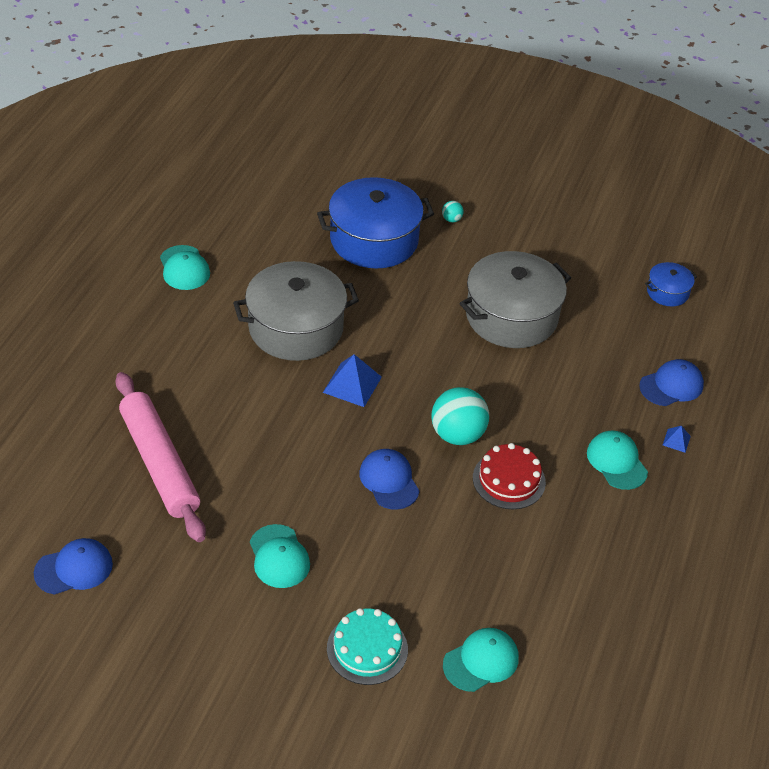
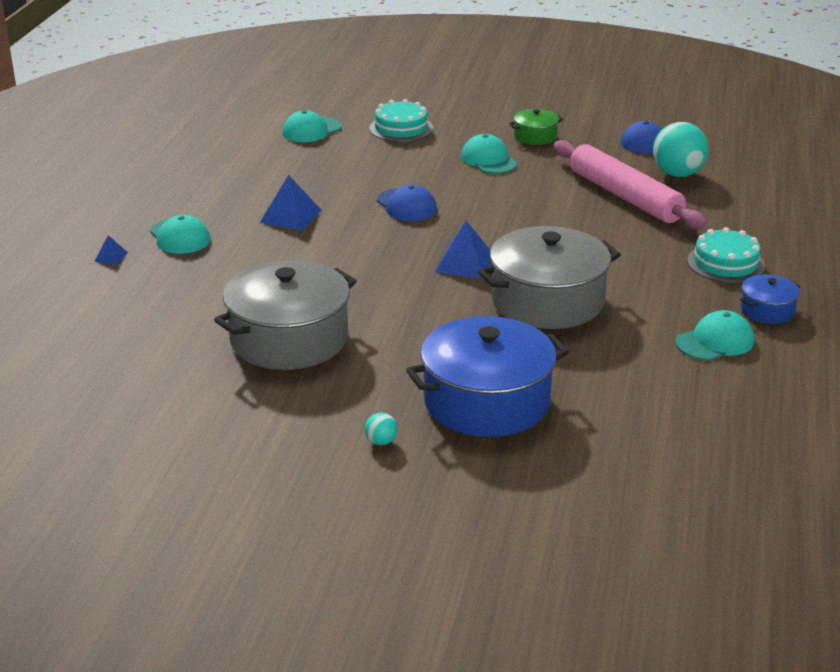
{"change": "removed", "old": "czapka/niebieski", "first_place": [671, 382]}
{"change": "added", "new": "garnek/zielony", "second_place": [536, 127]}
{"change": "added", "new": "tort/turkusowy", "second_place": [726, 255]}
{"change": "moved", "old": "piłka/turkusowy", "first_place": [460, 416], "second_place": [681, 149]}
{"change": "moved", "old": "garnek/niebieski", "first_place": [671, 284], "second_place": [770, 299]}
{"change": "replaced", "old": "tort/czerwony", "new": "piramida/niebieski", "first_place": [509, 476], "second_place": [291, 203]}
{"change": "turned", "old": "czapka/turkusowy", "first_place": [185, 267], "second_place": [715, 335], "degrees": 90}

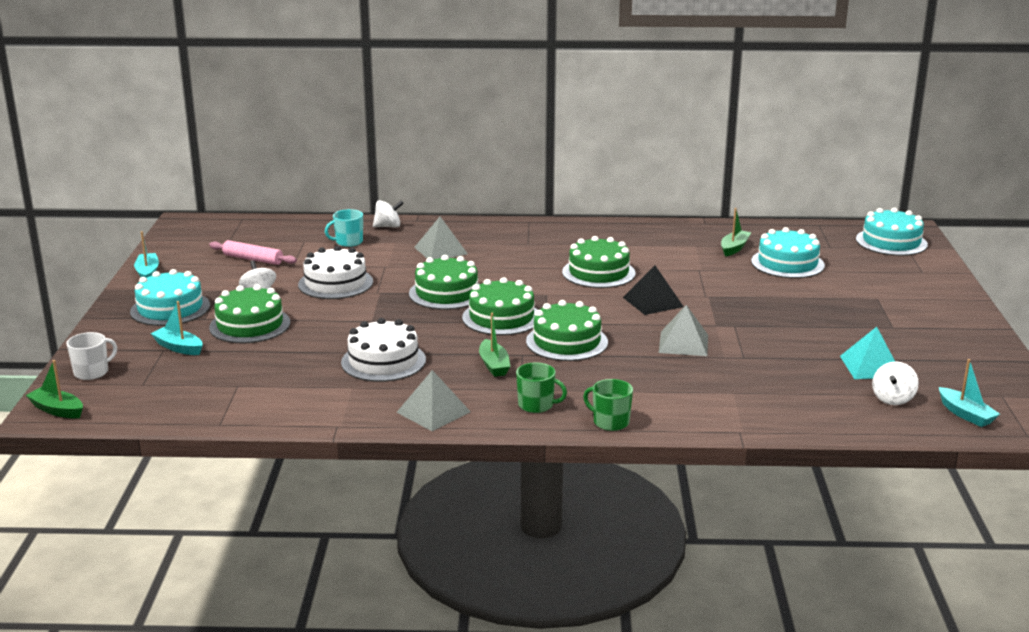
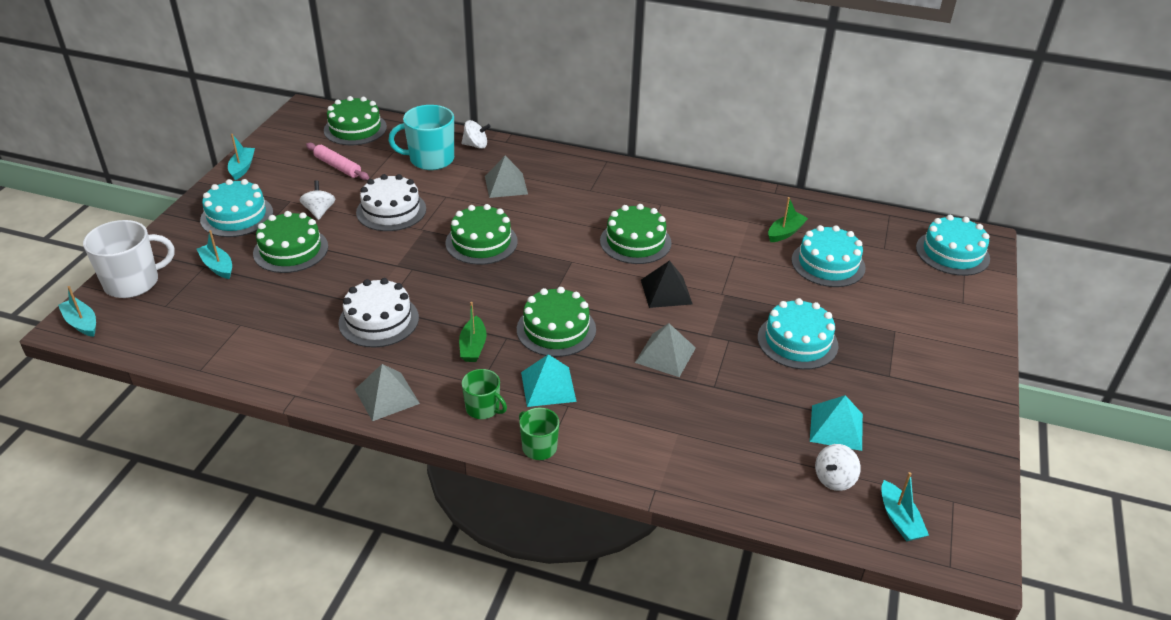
{"change": "added", "new": "piramida/turkusowy", "second_place": [549, 380]}
{"change": "added", "new": "tort/turkusowy", "second_place": [798, 334]}
{"change": "moved", "old": "tort/zielony", "first_place": [499, 306], "second_place": [355, 120]}
{"change": "recoloured", "old": "łódka/zielony", "new": "łódka/turkusowy", "first_place": [54, 389], "second_place": [77, 311]}
{"change": "resized", "old": "kubek/biały", "first_place": [91, 356], "second_place": [129, 259], "factor": 1.76}
{"change": "resized", "old": "kubek/turkusowy", "first_place": [344, 228], "second_place": [421, 137], "factor": 1.76}

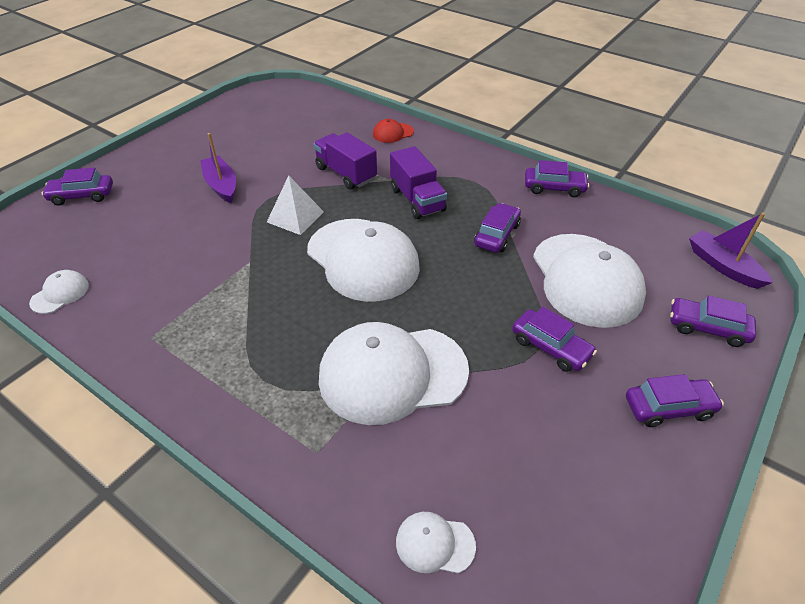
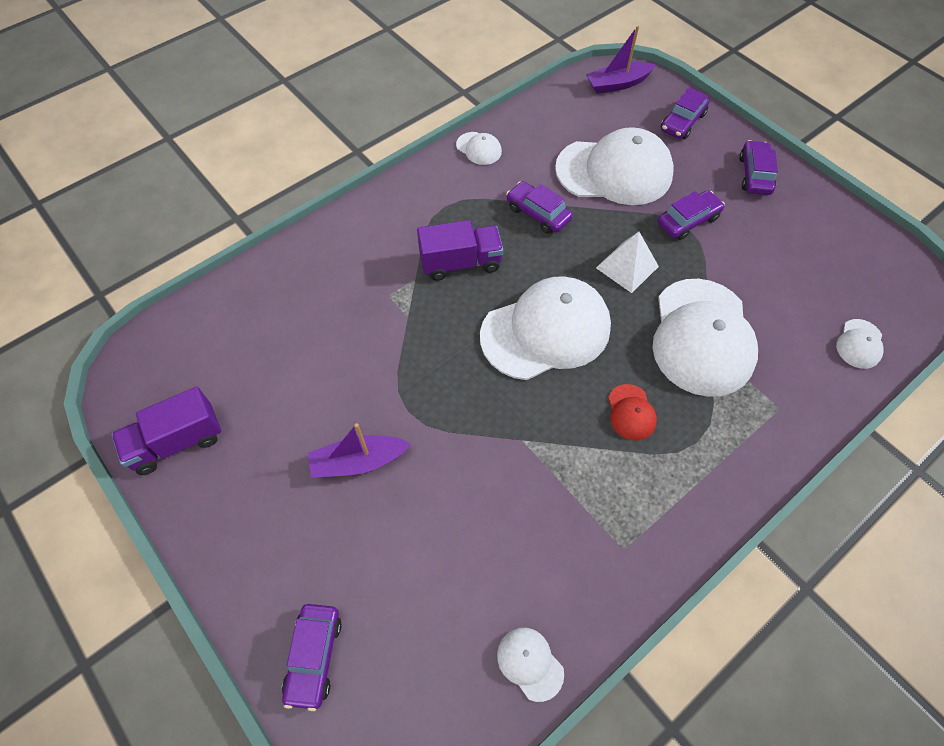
{"change": "moved", "old": "piramida/biały", "first_place": [295, 205], "second_place": [627, 262]}
{"change": "moved", "old": "ciężarówka/fioletowy", "first_place": [345, 160], "second_place": [166, 431]}
{"change": "moved", "old": "czapka/czerwony", "first_place": [393, 131], "second_place": [632, 412]}
{"change": "replaced", "old": "samochód/fioletowy", "new": "czapka/biały", "first_place": [557, 178], "second_place": [479, 148]}

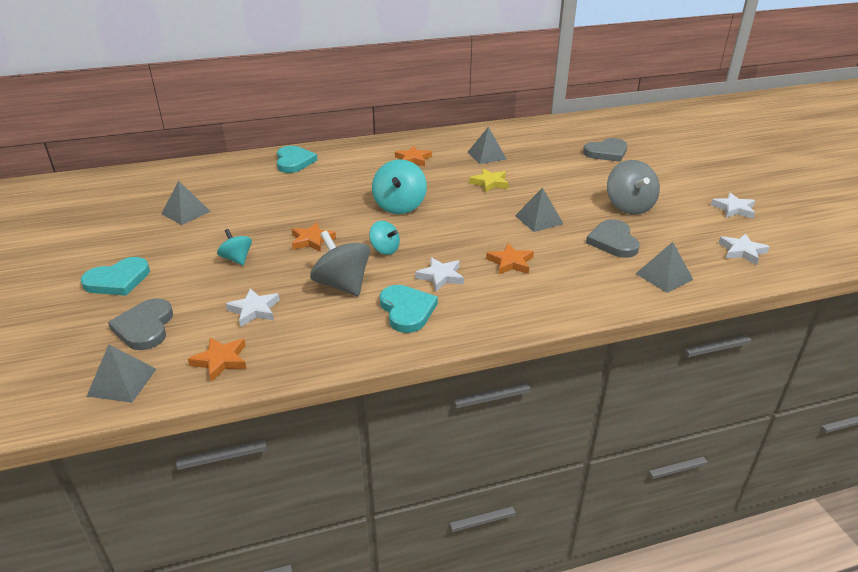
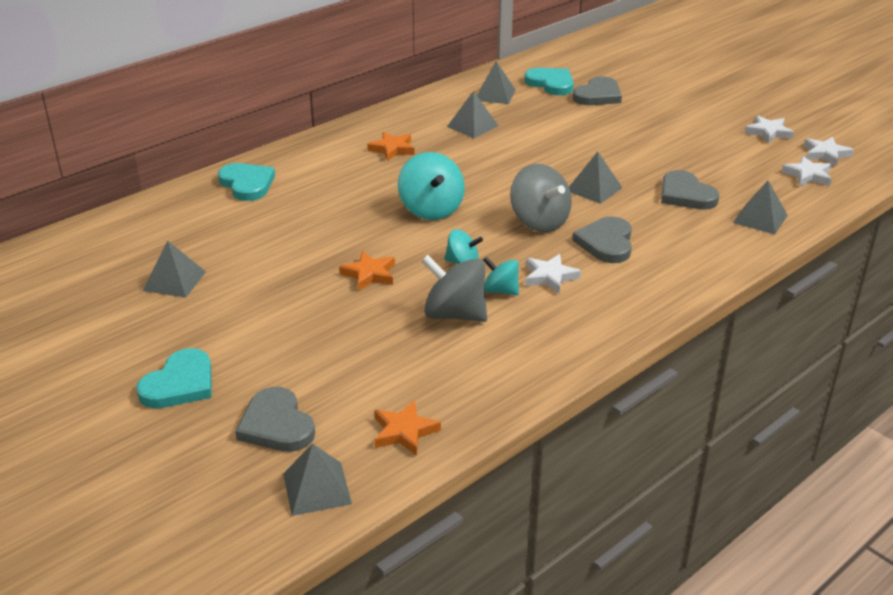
{"change": "removed", "old": "gwiazda/żółty", "first_place": [489, 180]}
{"change": "added", "new": "piramida/szary", "second_place": [496, 82]}
{"change": "moved", "old": "bączek/turkusowy", "first_place": [234, 247], "second_place": [501, 276]}
{"change": "moved", "old": "gwiazda/biały", "first_place": [253, 307], "second_place": [829, 152]}
{"change": "moved", "old": "serce/turkusowy", "first_place": [409, 309], "second_place": [549, 81]}
{"change": "moved", "old": "bączek/szary", "first_place": [633, 187], "second_place": [541, 198]}
{"change": "replaced", "old": "gwiazda/pomarańczowy", "new": "serce/szary", "first_place": [510, 258], "second_place": [602, 240]}

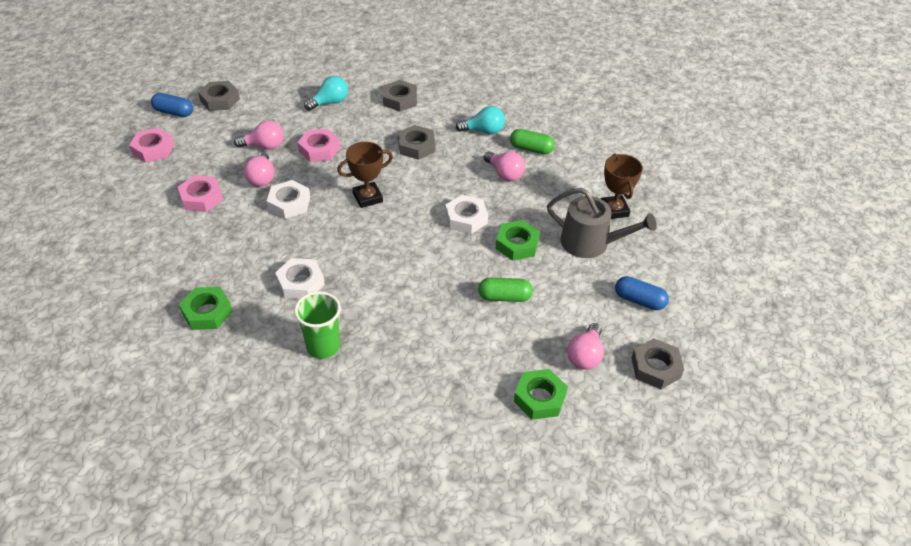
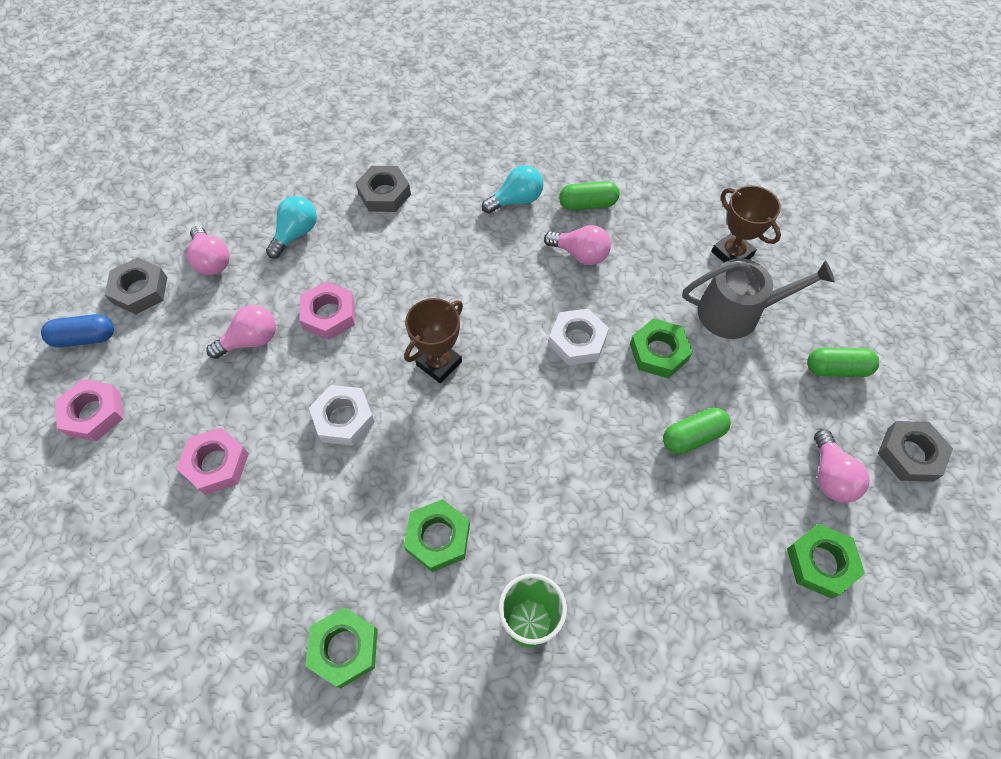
{"change": "removed", "old": "nakrętka/szary", "first_place": [416, 142]}
{"change": "moved", "old": "żarówka/różowy", "first_place": [259, 169], "second_place": [208, 250]}
{"change": "recoloured", "old": "nakrętka/biały", "new": "nakrętka/zielony", "first_place": [300, 278], "second_place": [437, 535]}
{"change": "recoloured", "old": "kapsułka/niebieski", "new": "kapsułka/zielony", "first_place": [642, 293], "second_place": [843, 362]}

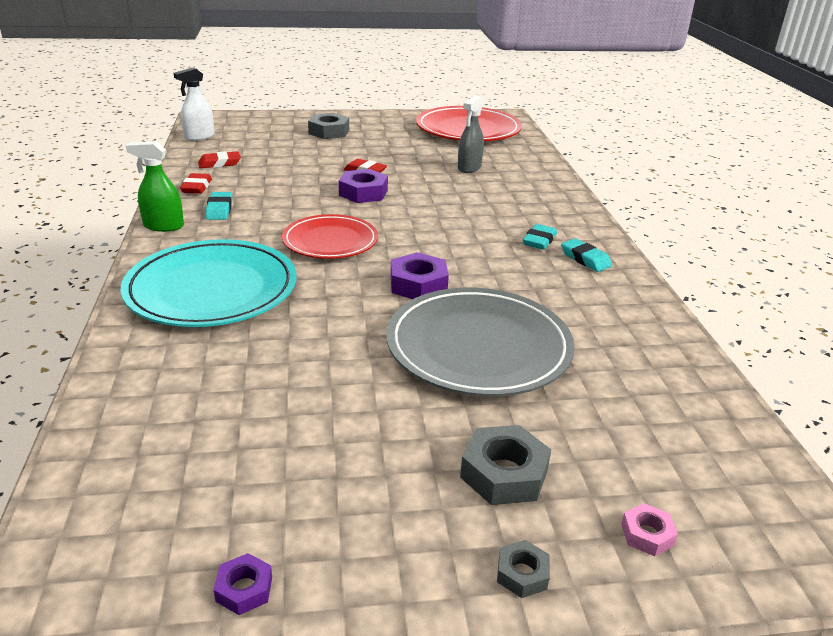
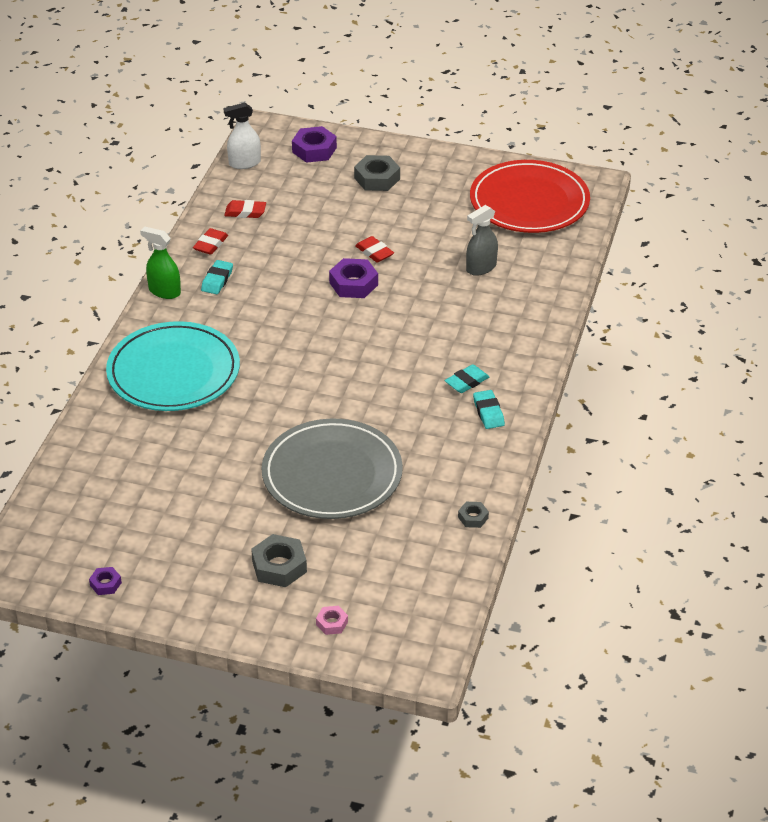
{"change": "removed", "old": "talerz/czerwony", "first_place": [330, 236]}
{"change": "moved", "old": "nakrętka/fioletowy", "first_place": [420, 275], "second_place": [314, 144]}
{"change": "moved", "old": "nakrętka/szary", "first_place": [523, 569], "second_place": [473, 515]}

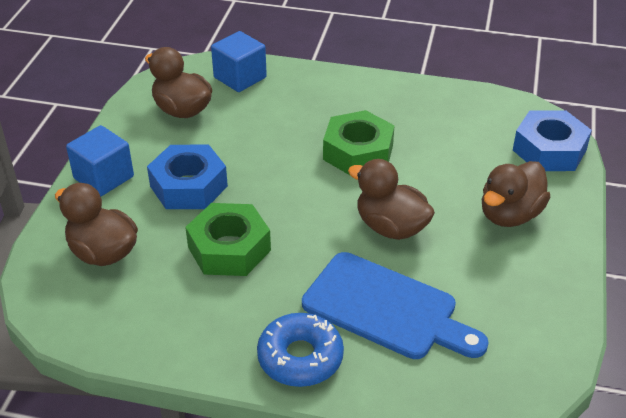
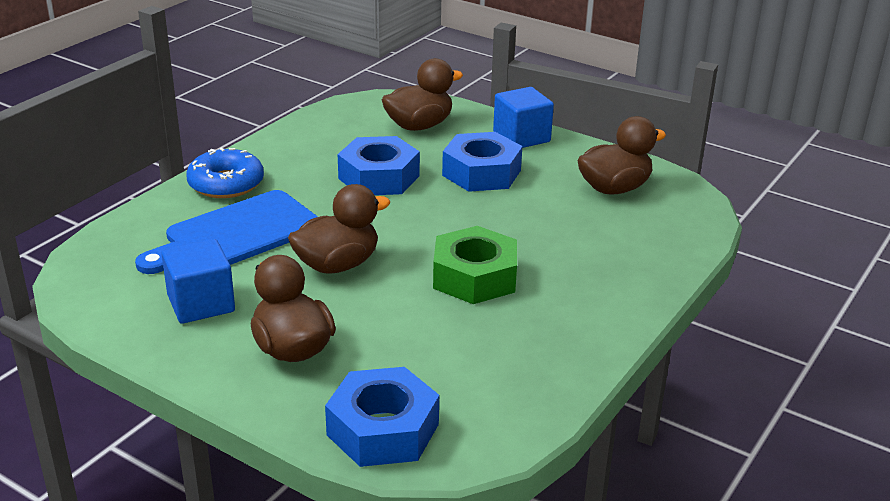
{"change": "moved", "old": "sześcian/niebieski", "first_place": [239, 61], "second_place": [198, 281]}
{"change": "recoloured", "old": "nakrętka/zielony", "new": "nakrętka/niebieski", "first_place": [228, 239], "second_place": [379, 165]}

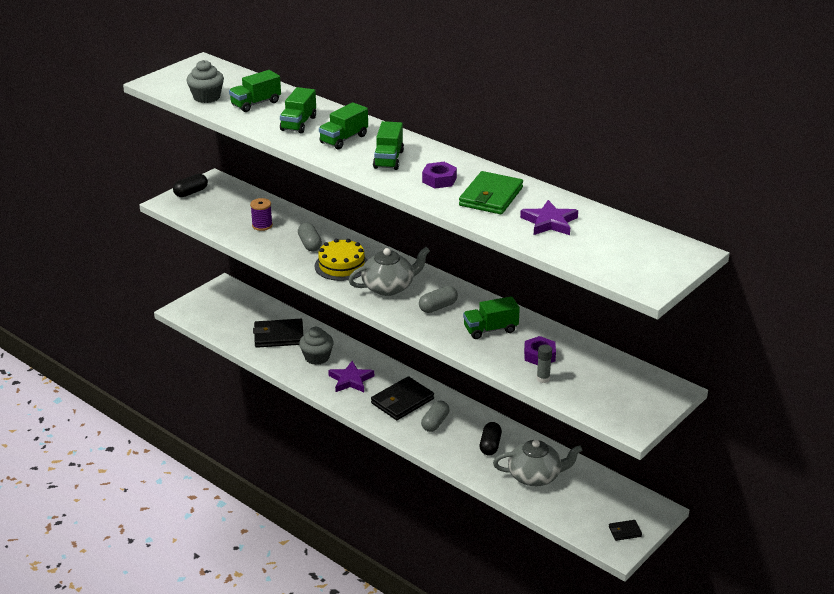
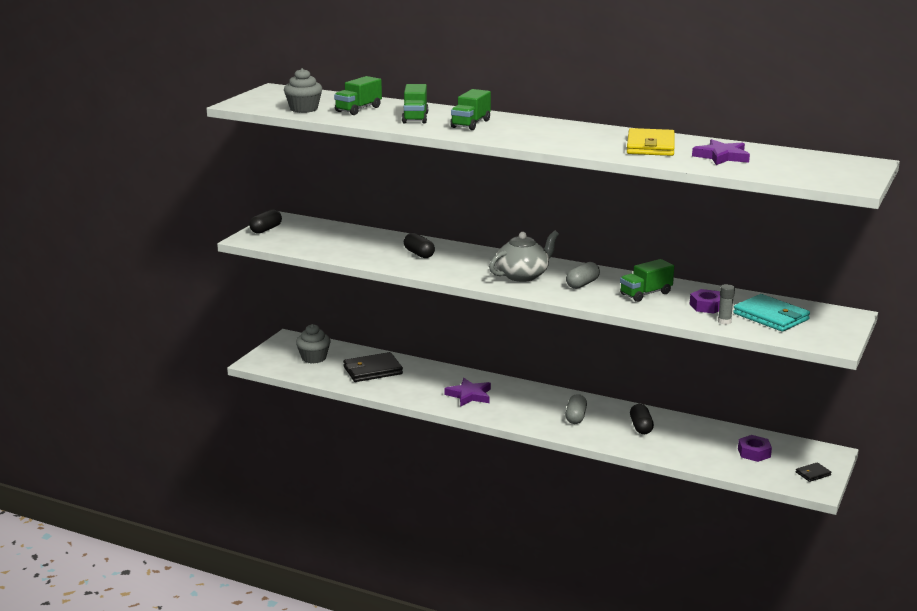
{"change": "removed", "old": "szpulka/fioletowy", "first_place": [261, 214]}
{"change": "removed", "old": "tort/żółty", "first_place": [340, 260]}
{"change": "removed", "old": "portfel/czarny", "first_place": [402, 398]}
{"change": "removed", "old": "ciężarówka/zielony", "first_place": [388, 145]}
{"change": "removed", "old": "imbryk/szary", "first_place": [537, 463]}
{"change": "added", "new": "portfel/turkusowy", "second_place": [771, 313]}
{"change": "moved", "old": "muffinka/szary", "first_place": [316, 346], "second_place": [313, 343]}
{"change": "moved", "old": "nakrętka/fioletowy", "first_place": [439, 175], "second_place": [755, 448]}
{"change": "recoloured", "old": "kapsułka/szary", "new": "kapsułka/czarny", "first_place": [310, 237], "second_place": [419, 245]}
{"change": "recoloured", "old": "portfel/zielony", "new": "portfel/żółty", "first_place": [491, 192], "second_place": [651, 142]}

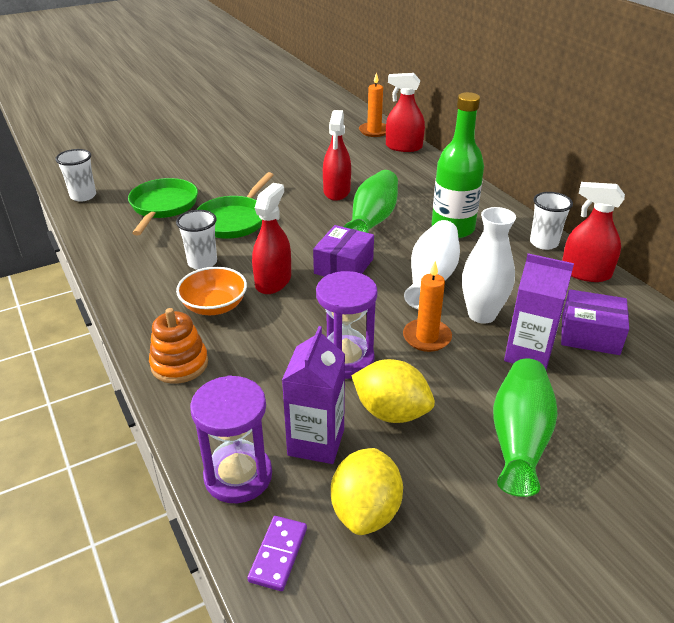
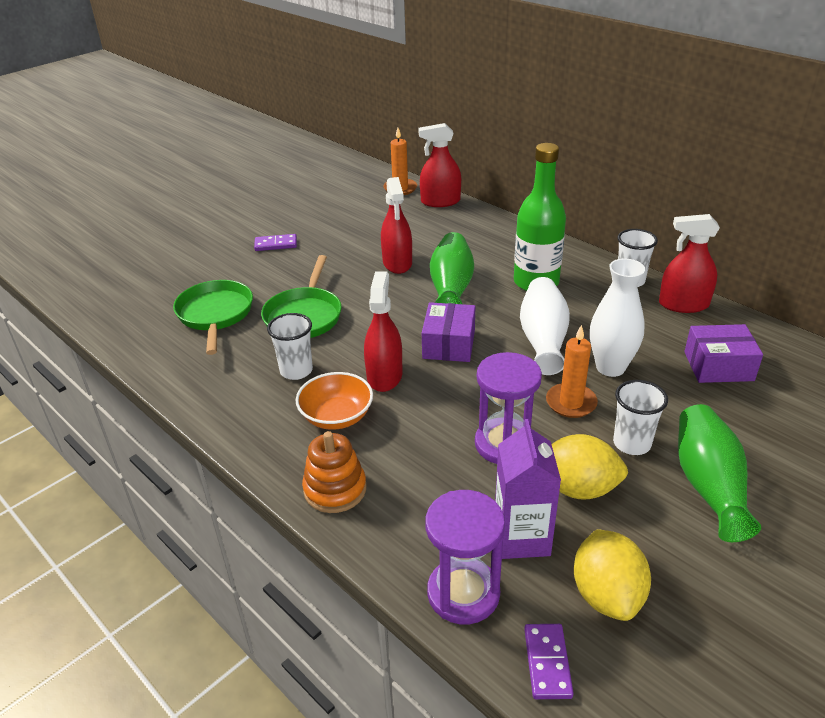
{"change": "removed", "old": "karton mleka/fioletowy", "first_place": [539, 311]}
{"change": "added", "new": "kostka domina/fioletowy", "second_place": [275, 242]}
{"change": "moved", "old": "szklanka/biały", "first_place": [75, 175], "second_place": [640, 417]}

